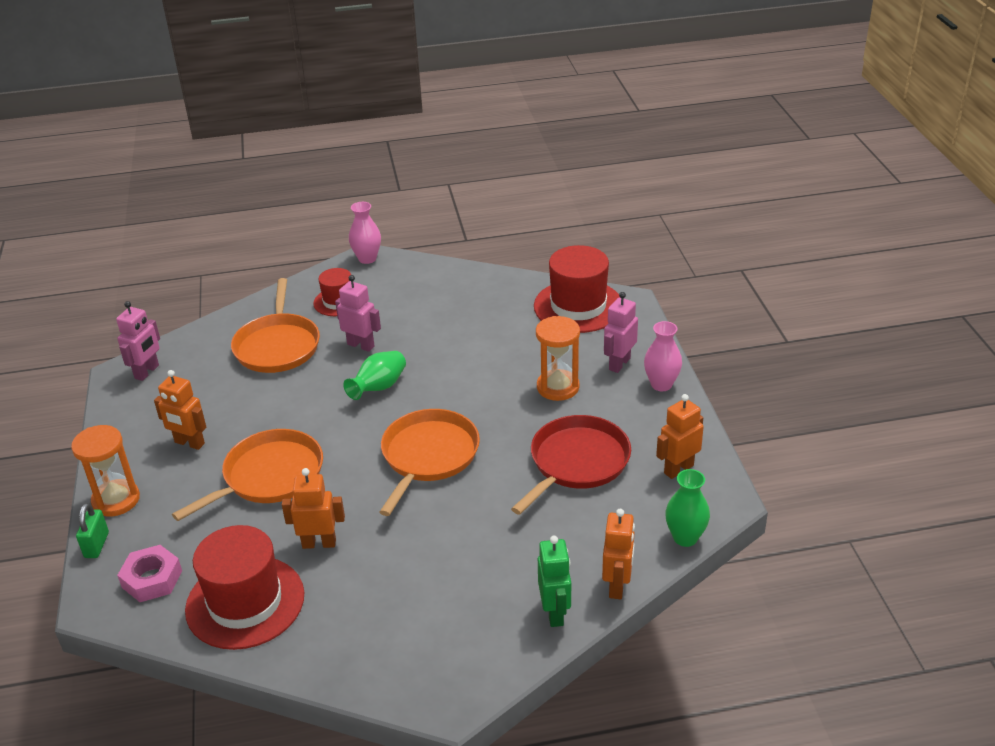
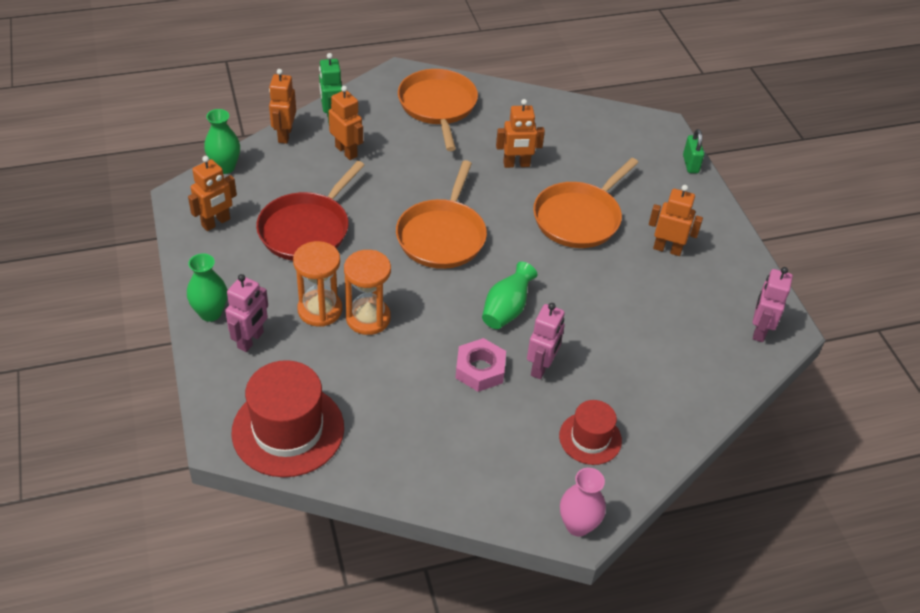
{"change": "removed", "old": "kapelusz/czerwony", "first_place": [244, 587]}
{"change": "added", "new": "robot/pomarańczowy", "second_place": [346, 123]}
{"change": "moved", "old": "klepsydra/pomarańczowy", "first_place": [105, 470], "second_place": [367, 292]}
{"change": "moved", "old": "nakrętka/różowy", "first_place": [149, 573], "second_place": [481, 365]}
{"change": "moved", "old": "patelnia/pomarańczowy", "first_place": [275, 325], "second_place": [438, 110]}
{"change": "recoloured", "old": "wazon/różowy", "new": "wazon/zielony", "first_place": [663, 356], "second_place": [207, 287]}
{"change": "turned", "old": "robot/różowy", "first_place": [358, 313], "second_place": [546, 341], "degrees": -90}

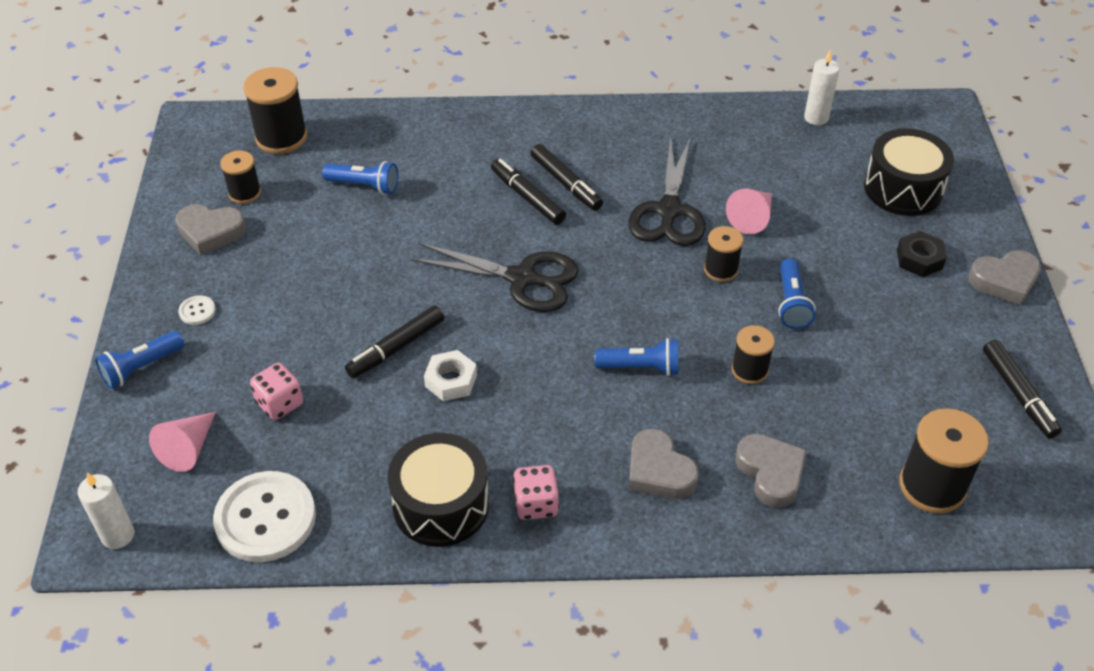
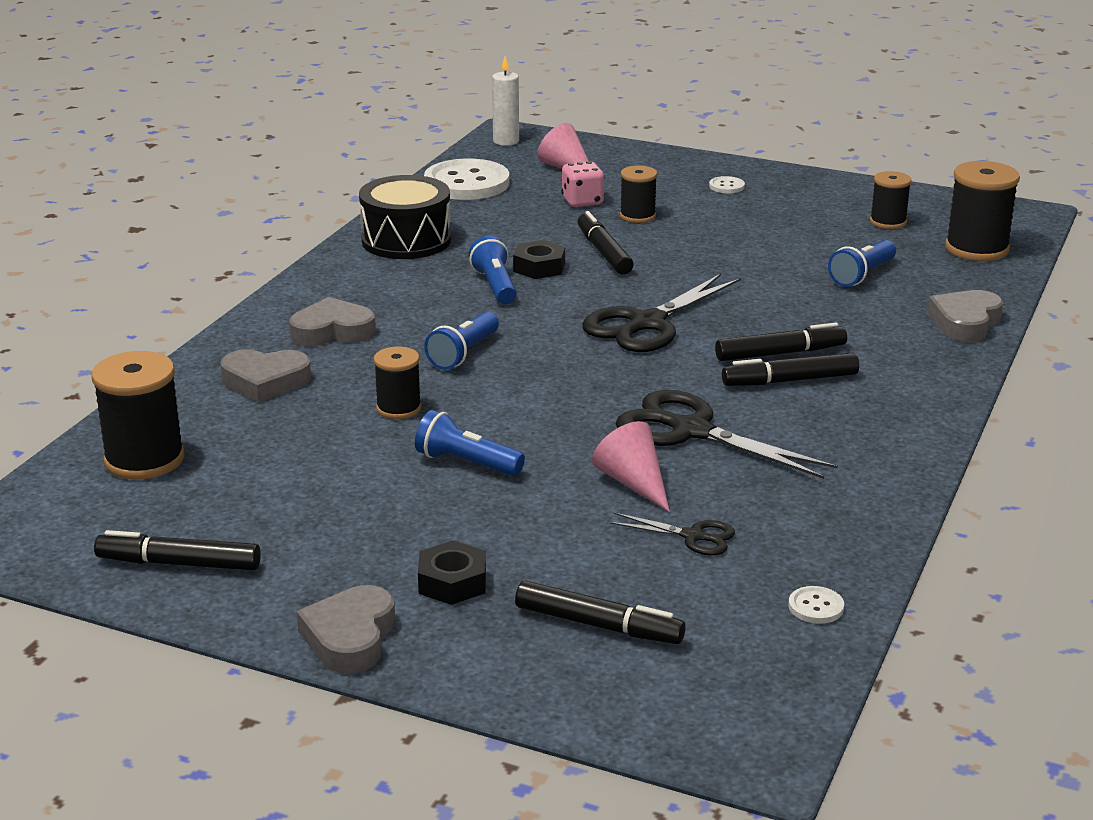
{"change": "removed", "old": "kostka do gry/różowy", "first_place": [536, 492]}
{"change": "added", "new": "nożyczki/czarny", "second_place": [672, 534]}
{"change": "moved", "old": "latarka/niebieski", "first_place": [140, 360], "second_place": [493, 270]}
{"change": "moved", "old": "serce/szary", "first_place": [210, 229], "second_place": [965, 316]}
{"change": "moved", "old": "szpulka/czarny", "first_place": [723, 254], "second_place": [638, 194]}
{"change": "replaced", "old": "świeca/biały", "new": "guzik/biały", "first_place": [822, 87], "second_place": [816, 605]}
{"change": "replaced", "old": "bęben/czarny", "new": "flamaster/czarny", "first_place": [909, 172], "second_place": [600, 612]}
{"change": "recoloured", "old": "nakrętka/biały", "new": "nakrętka/czarny", "first_place": [450, 375], "second_place": [539, 259]}

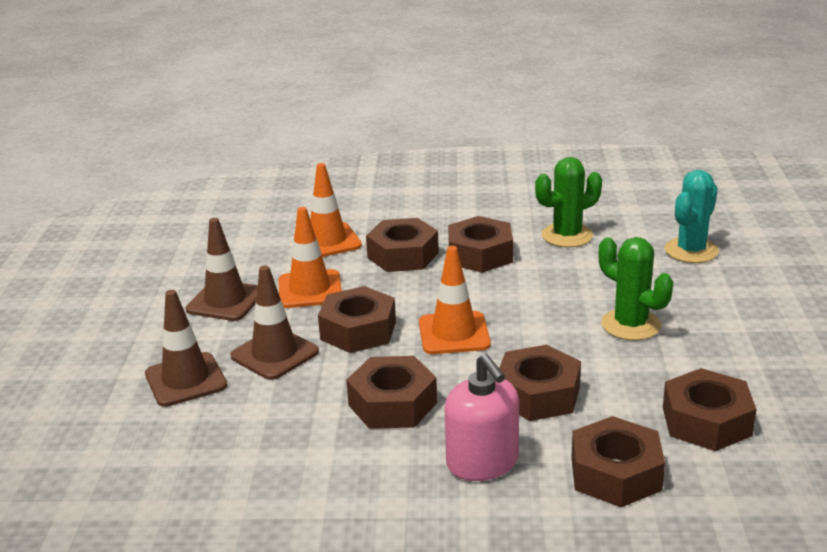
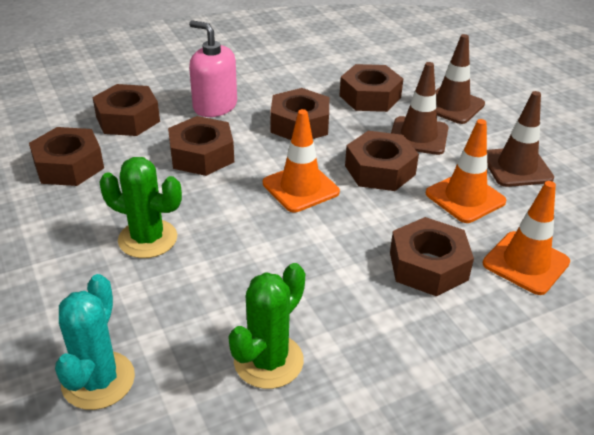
{"change": "moved", "old": "nakrętka/brązowy", "first_place": [480, 244], "second_place": [371, 88]}

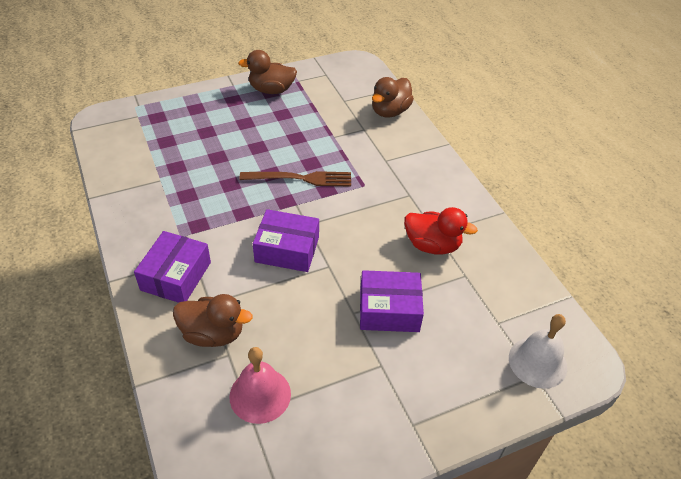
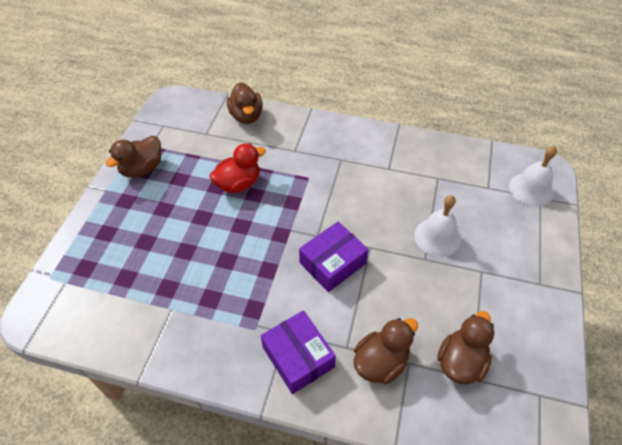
{"change": "removed", "old": "widelec/brązowy", "first_place": [295, 179]}
{"change": "moved", "old": "kaczka/czerwony", "first_place": [441, 231], "second_place": [238, 168]}
{"change": "replaced", "old": "dzwonek/różowy", "new": "kaczka/brązowy", "first_place": [260, 385], "second_place": [465, 348]}
{"change": "replaced", "old": "pudełko/fioletowy", "new": "dzwonek/biały", "first_place": [392, 301], "second_place": [437, 226]}

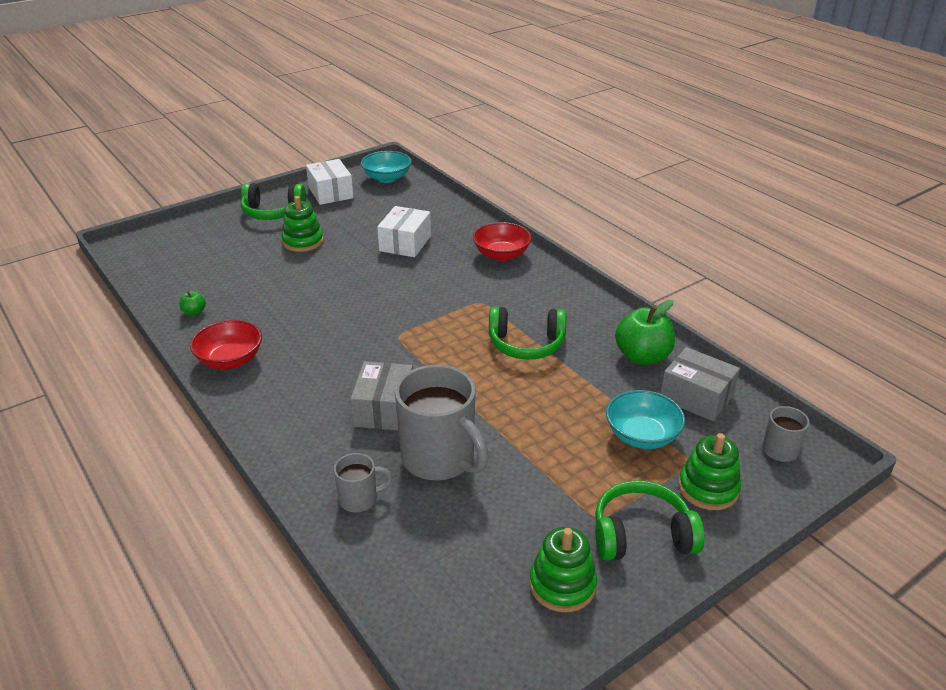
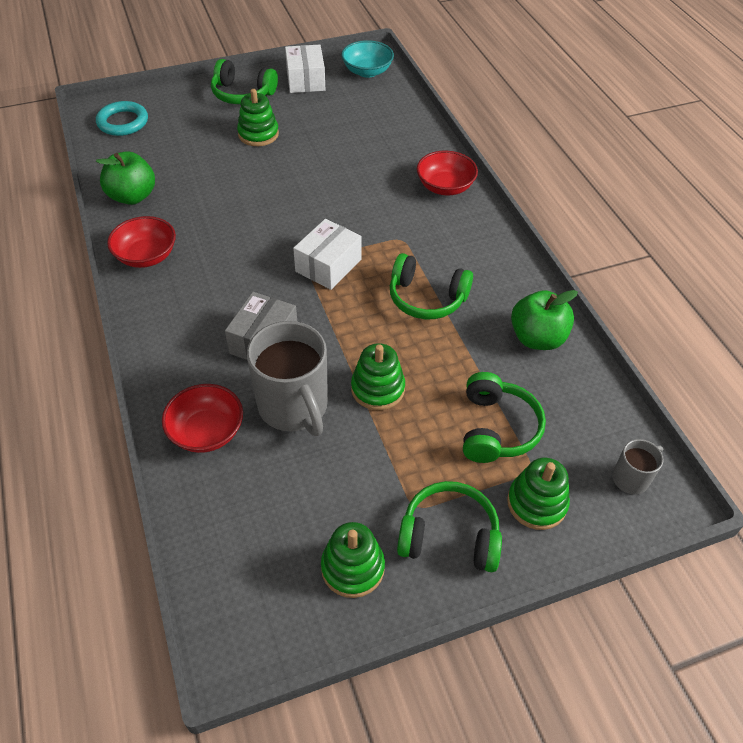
{"change": "removed", "old": "pudełko/szary", "first_place": [700, 384]}
{"change": "added", "new": "pierścień/turkusowy", "second_place": [122, 118]}
{"change": "added", "new": "zabawka nakładanka/zielony", "second_place": [378, 376]}
{"change": "moved", "old": "pudełko/biały", "first_place": [404, 231], "second_place": [327, 254]}
{"change": "replaced", "old": "kubek/szary", "new": "miska/czerwony", "first_place": [363, 482], "second_place": [202, 418]}
{"change": "replaced", "old": "miska/turkusowy", "new": "słuchawki/zielony", "first_place": [645, 419], "second_place": [504, 417]}
{"change": "resized", "old": "jabłko/zielony", "first_place": [192, 303], "second_place": [125, 178], "factor": 2.15}

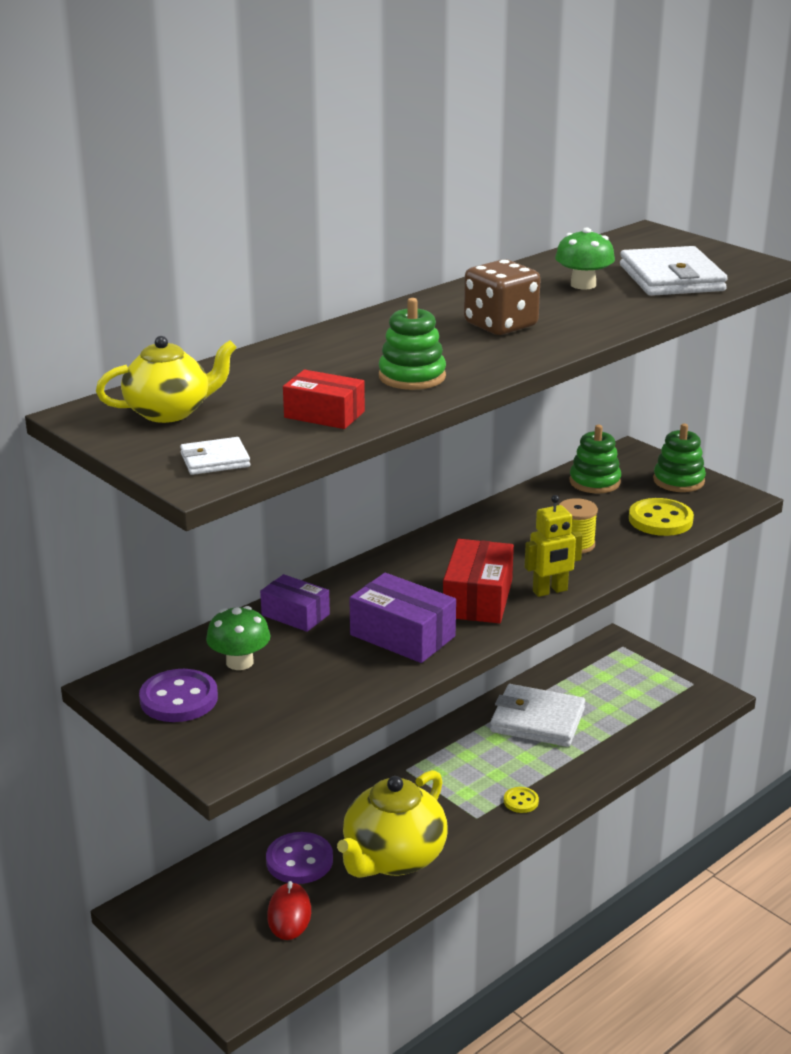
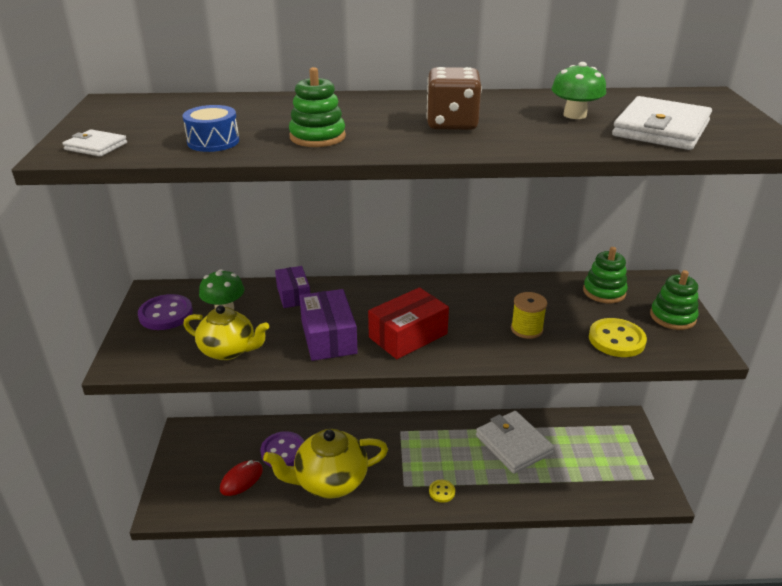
{"change": "removed", "old": "robot/żółty", "first_place": [554, 546]}
{"change": "moved", "old": "imbryk/żółty", "first_place": [166, 379], "second_place": [226, 332]}
{"change": "replaced", "old": "pudełko/czerwony", "new": "bęben/niebieski", "first_place": [324, 399], "second_place": [211, 128]}

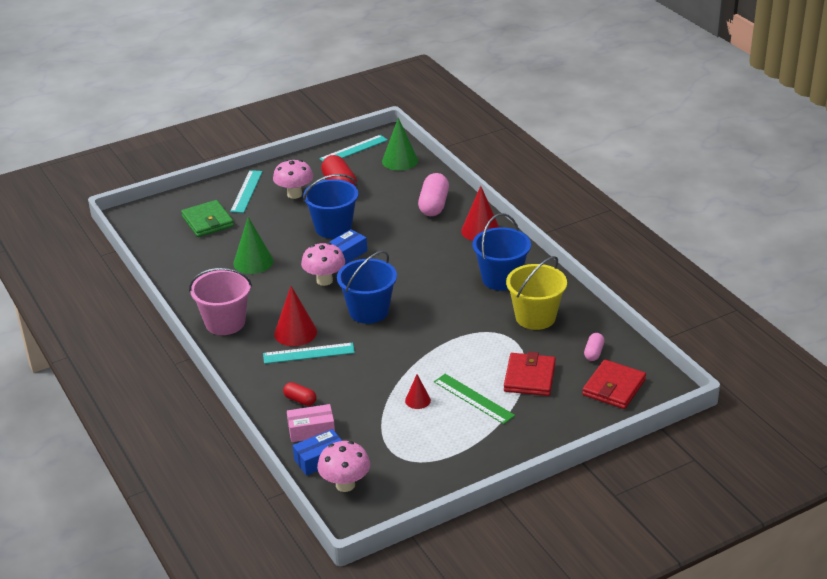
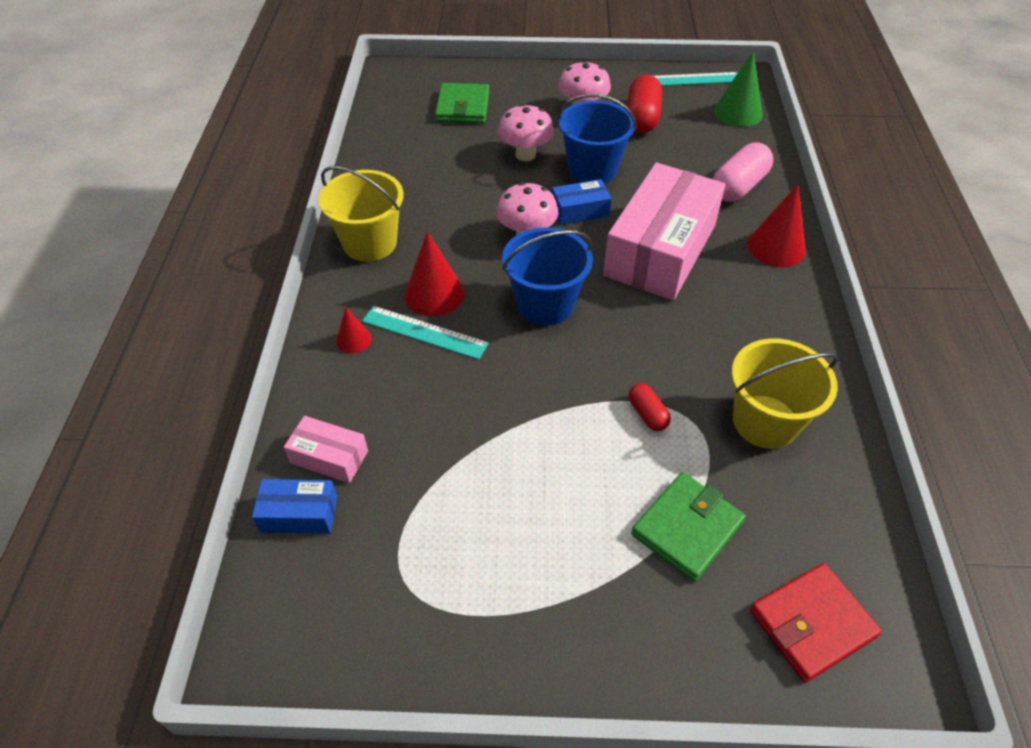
{"change": "removed", "old": "linijka/turkusowy", "first_place": [246, 191]}
{"change": "removed", "old": "stożek/zielony", "first_place": [253, 245]}
{"change": "removed", "old": "linijka/zielony", "first_place": [474, 399]}
{"change": "removed", "old": "wiadro/niebieski", "first_place": [501, 252]}
{"change": "removed", "old": "kapsułka/różowy", "first_place": [594, 347]}
{"change": "added", "new": "pudełko/różowy", "second_place": [664, 231]}
{"change": "moved", "old": "kapsułka/czerwony", "first_place": [300, 394], "second_place": [650, 407]}
{"change": "moved", "old": "grzyb/różowy", "first_place": [343, 466], "second_place": [526, 132]}
{"change": "moved", "old": "stożek/czerwony", "first_place": [418, 391], "second_place": [354, 330]}
{"change": "recoloured", "old": "wiadro/różowy", "new": "wiadro/żółty", "first_place": [220, 301], "second_place": [361, 214]}
{"change": "recoloured", "old": "portfel/czerwony", "new": "portfel/zielony", "first_place": [530, 374], "second_place": [688, 527]}

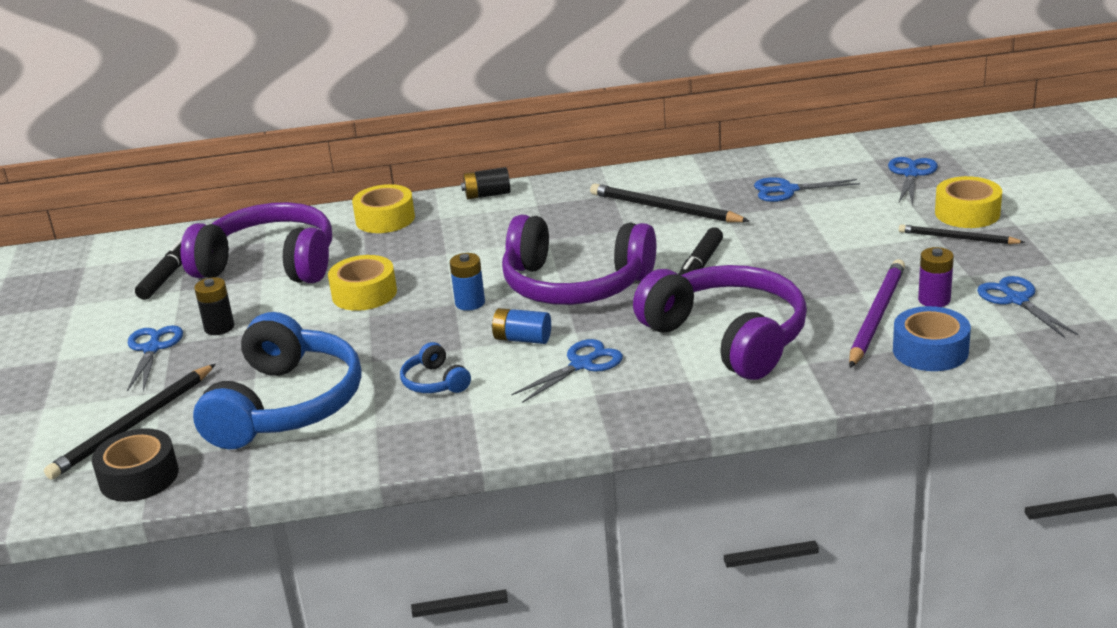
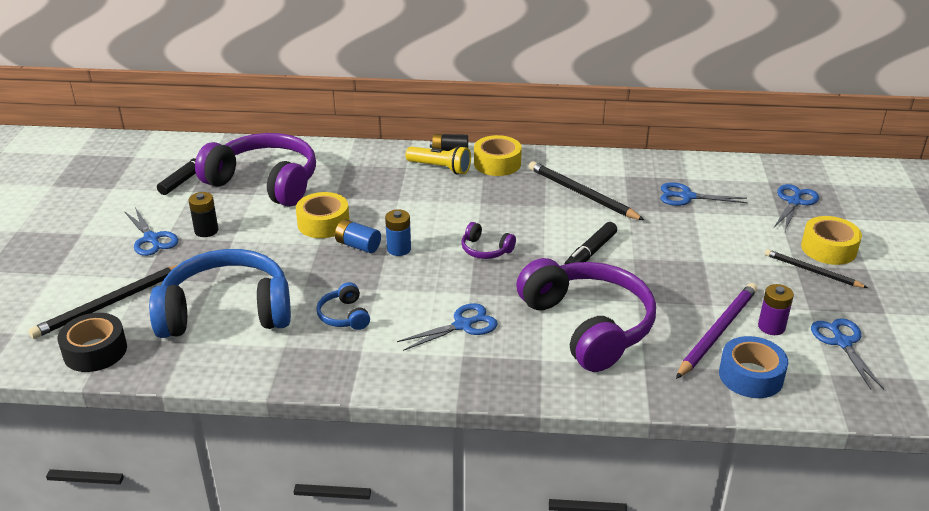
{"change": "added", "new": "latarka/żółty", "second_place": [438, 160]}
{"change": "moved", "old": "taśma klejąca/żółty", "first_place": [383, 208], "second_place": [498, 155]}
{"change": "moved", "old": "bateria/niebieski", "first_place": [521, 326], "second_place": [358, 236]}
{"change": "turned", "old": "nożyczki/niebieski", "first_place": [155, 358], "second_place": [151, 232], "degrees": 135}
{"change": "turned", "old": "słuchawki/niebieski", "first_place": [277, 380], "second_place": [220, 293], "degrees": -120}
{"change": "resized", "old": "słuchawki/fioletowy", "first_place": [579, 260], "second_place": [488, 240], "factor": 0.42}

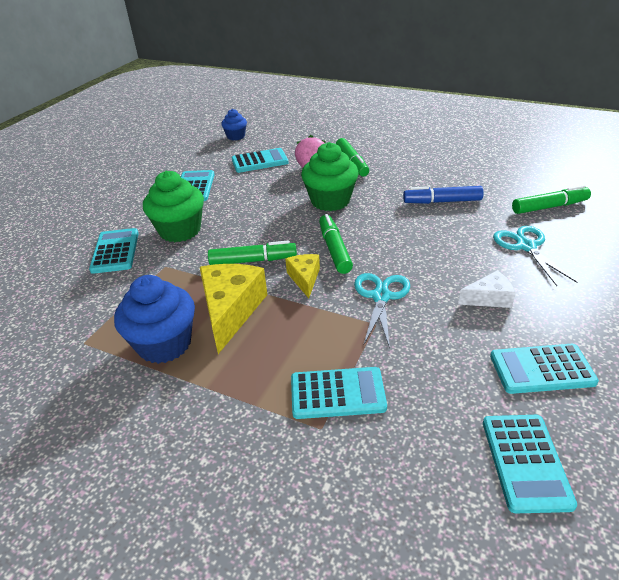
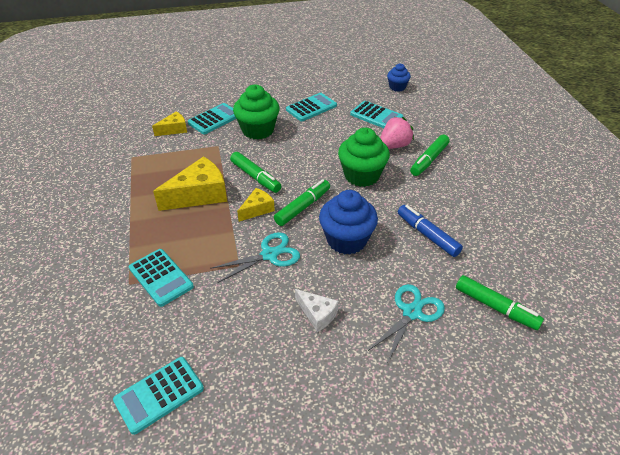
{"change": "removed", "old": "kalkulator/turkusowy", "first_place": [544, 369]}
{"change": "added", "new": "ser/żółty", "second_place": [169, 124]}
{"change": "moved", "old": "muffinka/niebieski", "first_place": [154, 319], "second_place": [348, 222]}

